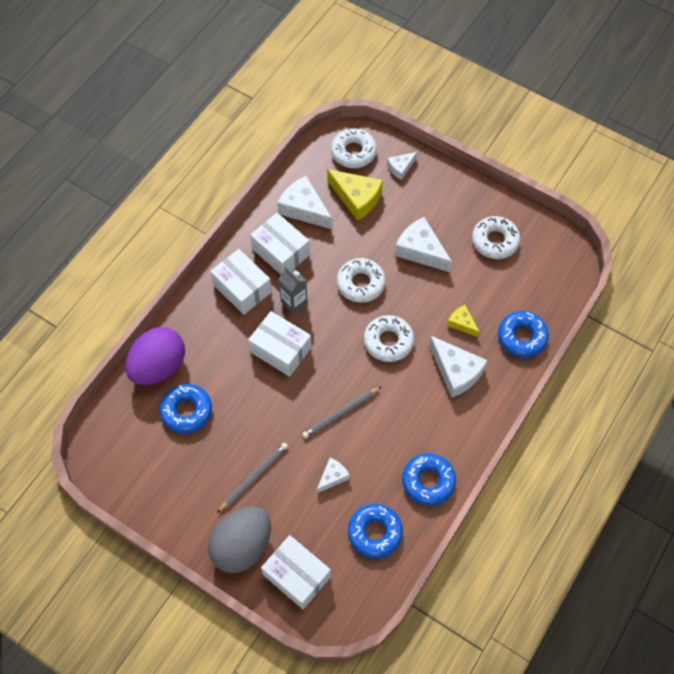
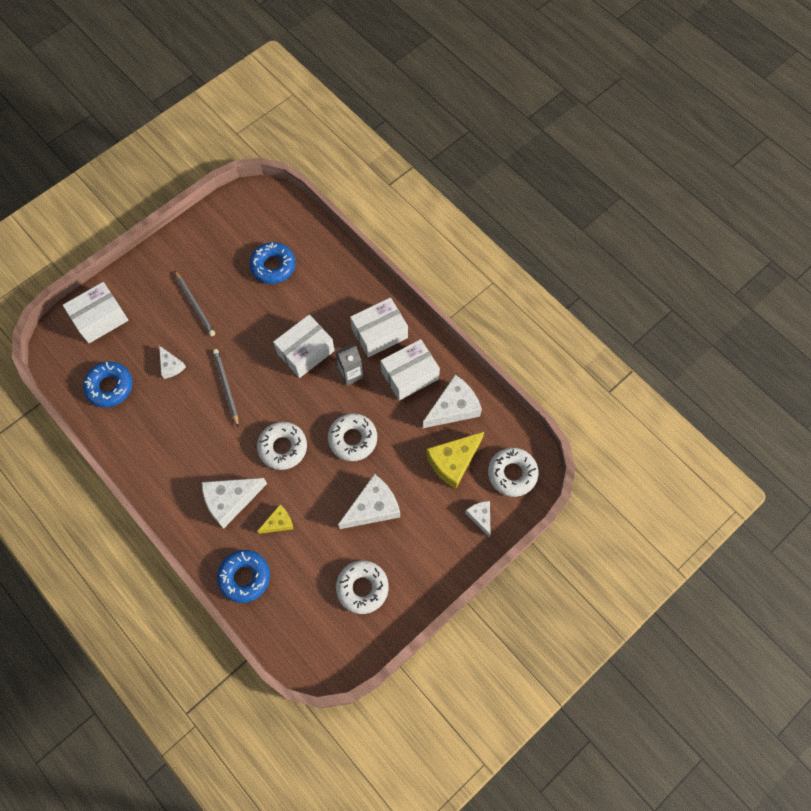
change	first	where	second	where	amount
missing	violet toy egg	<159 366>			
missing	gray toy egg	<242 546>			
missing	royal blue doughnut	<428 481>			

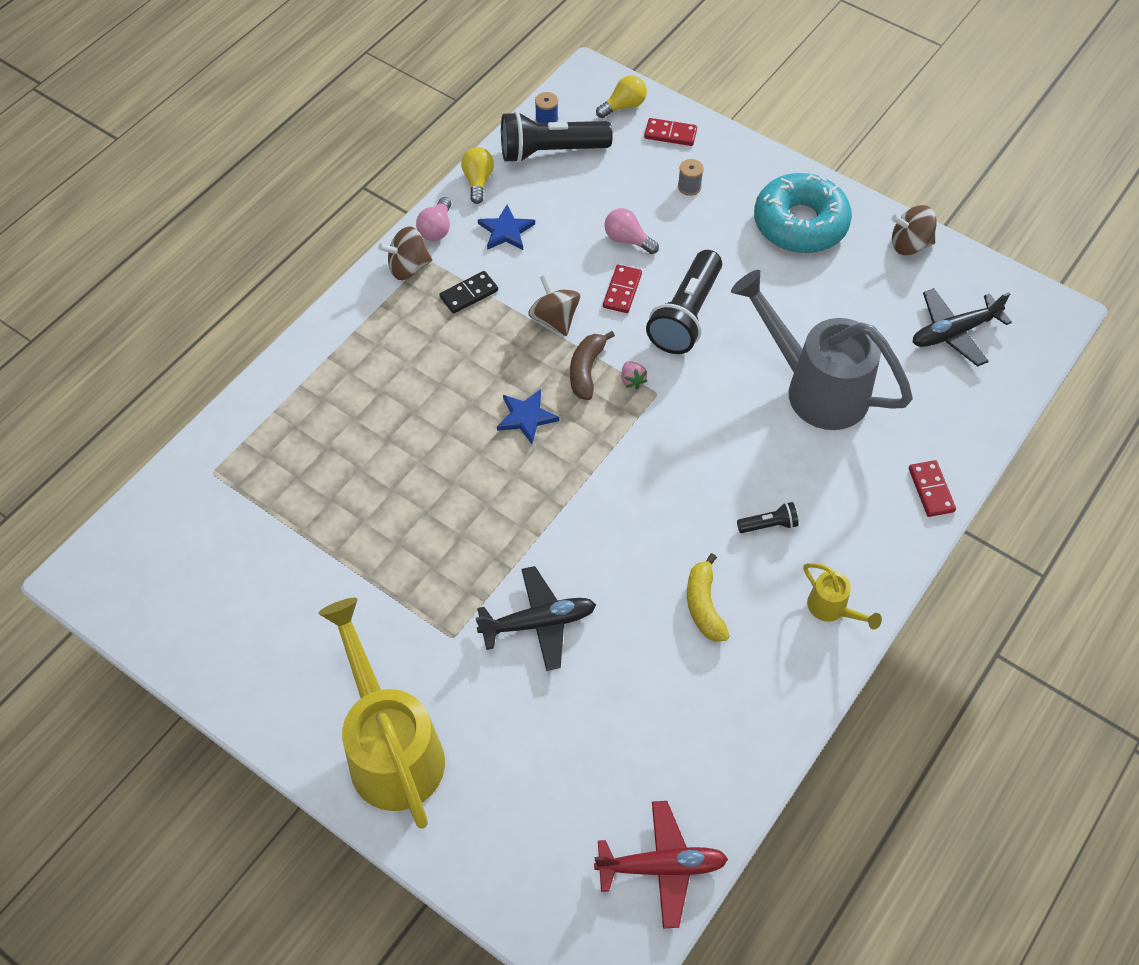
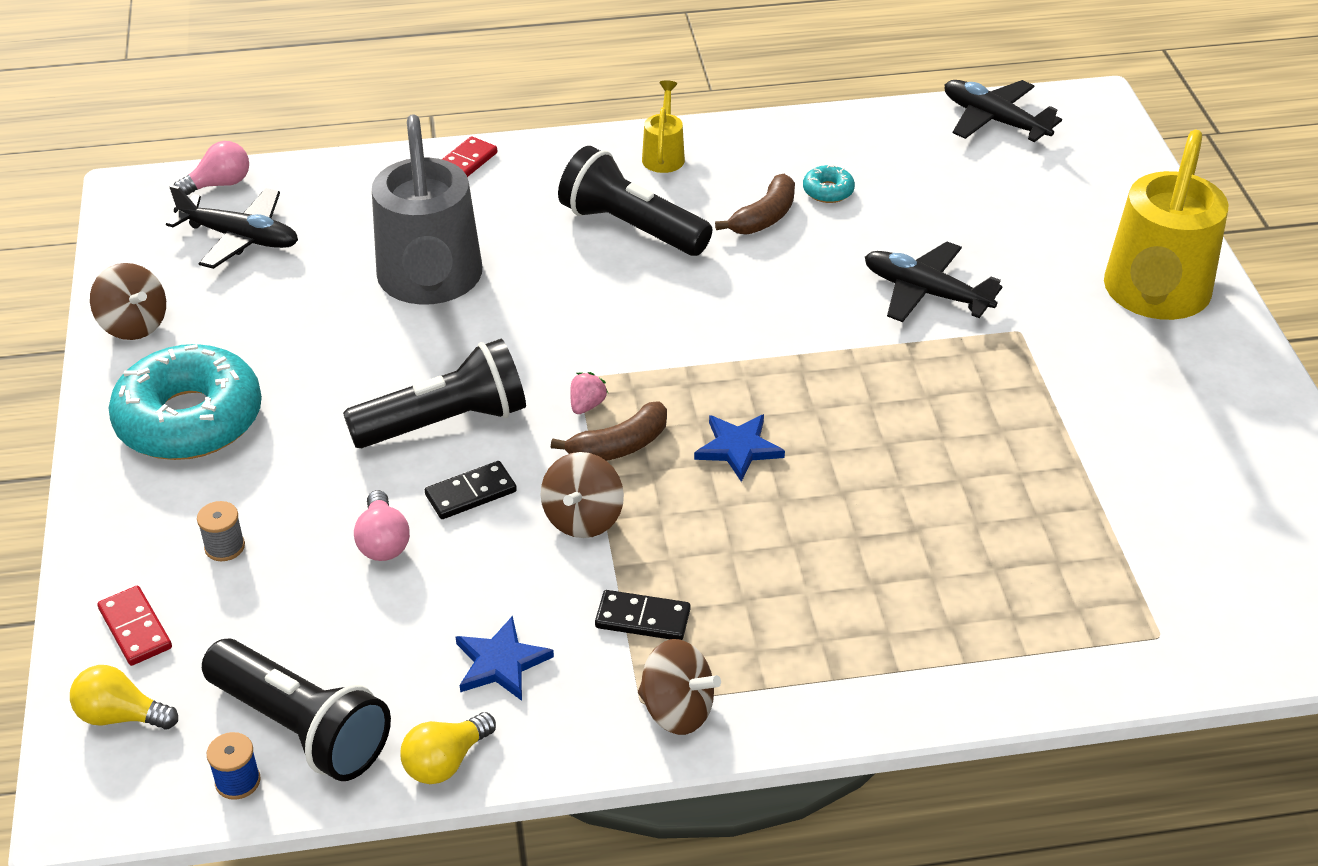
change	first	where	second	where	amount
relocated	pink lightbulb	<436 229>		<219 184>	
colour	scarlet toy plane	<662 867>	ebony toy plane	<994 120>	
colour	scarlet domino piece	<622 290>	ebony domino piece	<471 493>	
colour	yellow banana	<704 605>	brown banana	<764 217>	
size	ebony flashlight	<768 525>		<631 227>	x2.20
appeared			teal doughnut	<828 191>	

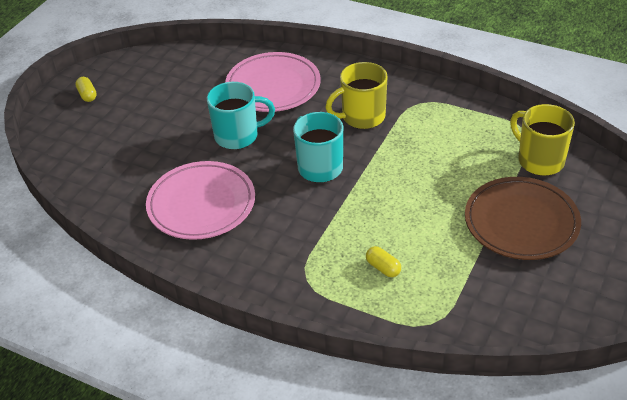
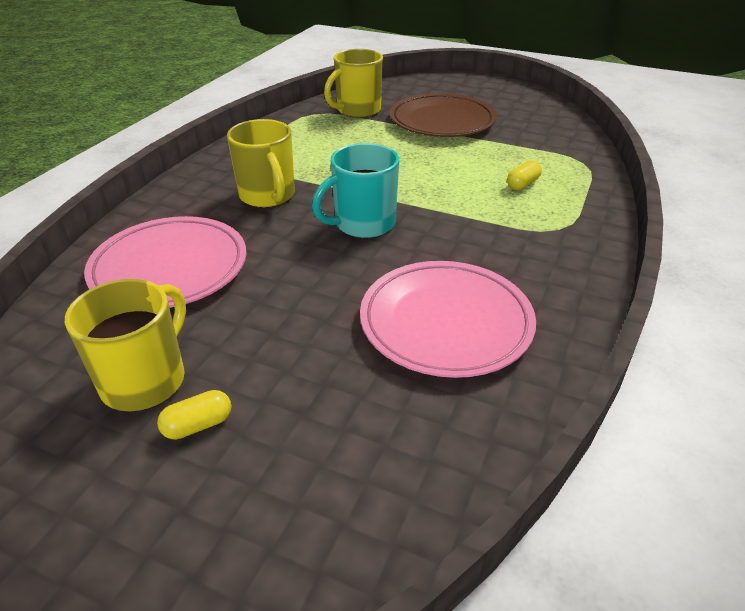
change	first	where	second	where	amount
relocated	yellow pill	<87 95>		<198 425>	
missing	teal tea mug	<238 136>			
appeared			yellow tea mug	<146 380>	

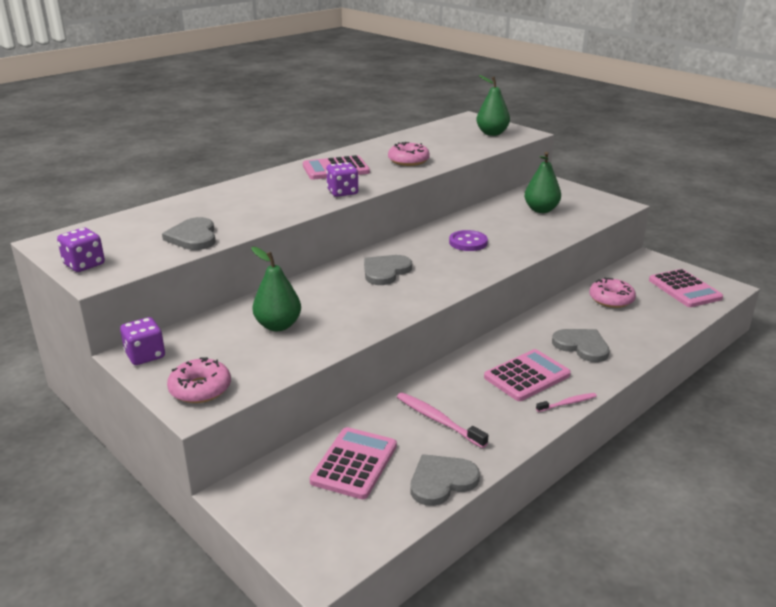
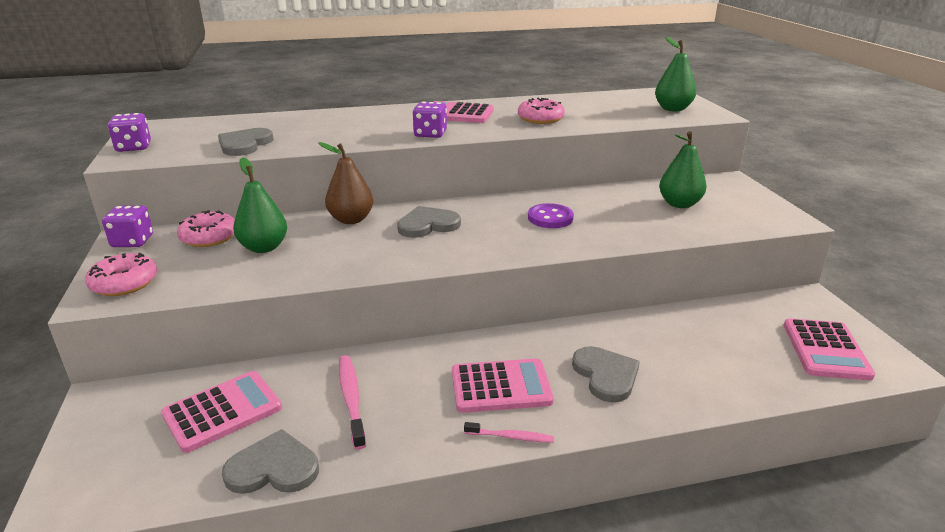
change	first	where	second	where	amount
relocated	pink doughnut	<611 299>		<209 237>	
appeared			brown toy pear	<351 219>	

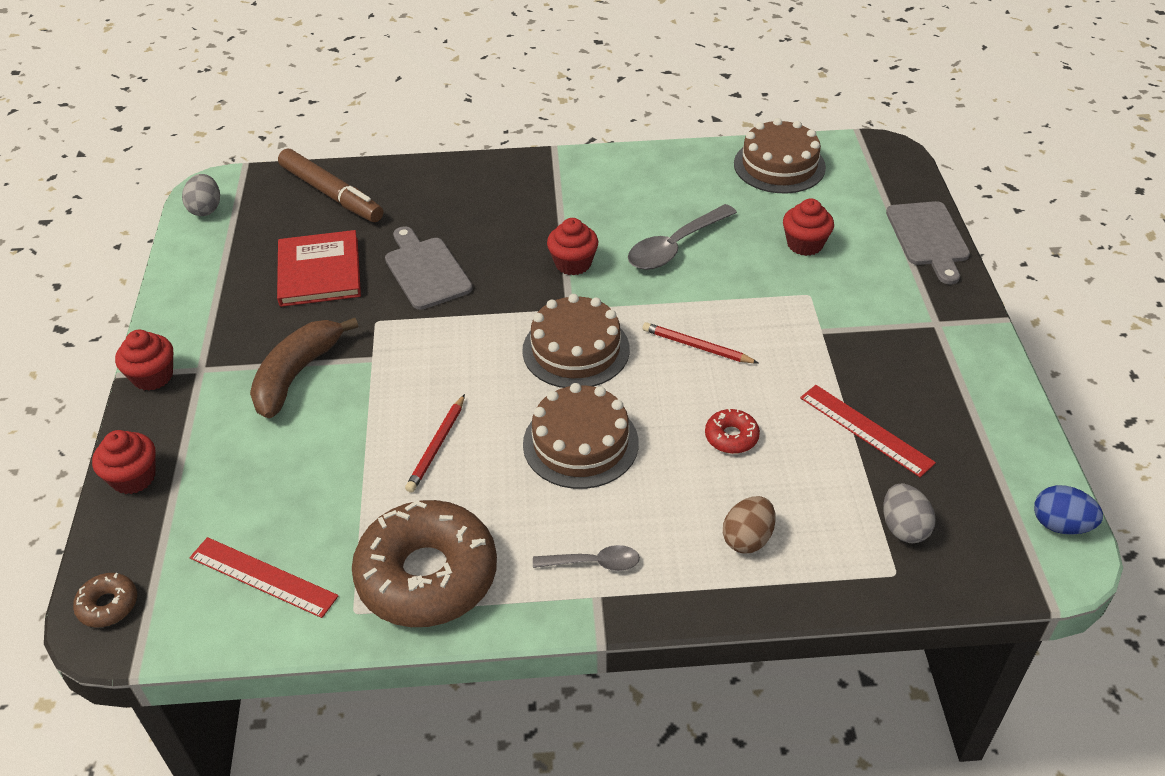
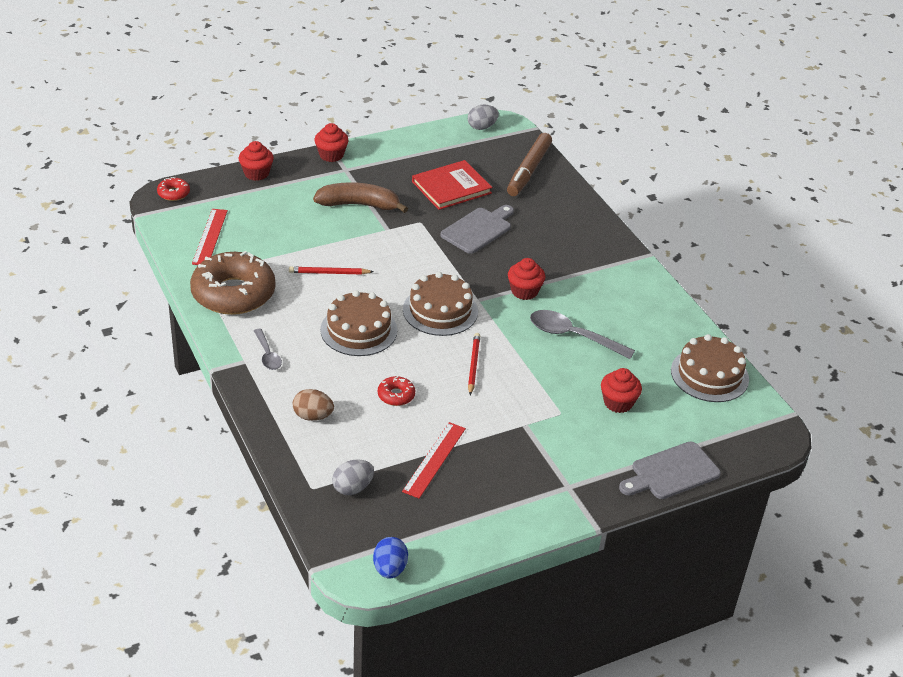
change	first	where	second	where	amount
colour	brown doughnut	<108 605>	scarlet doughnut	<173 193>	

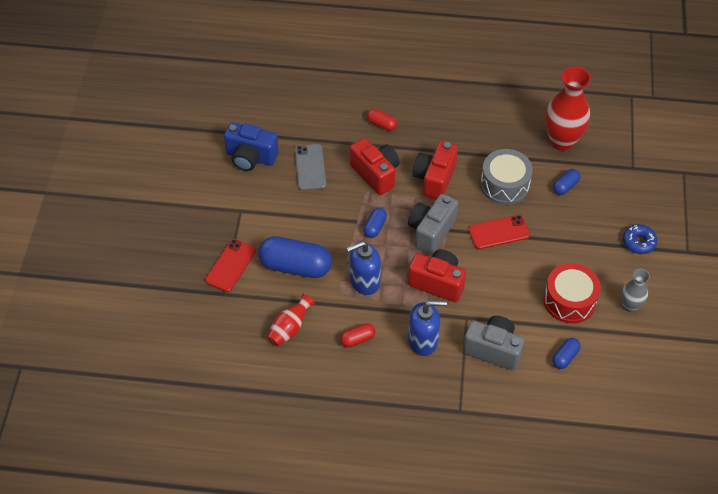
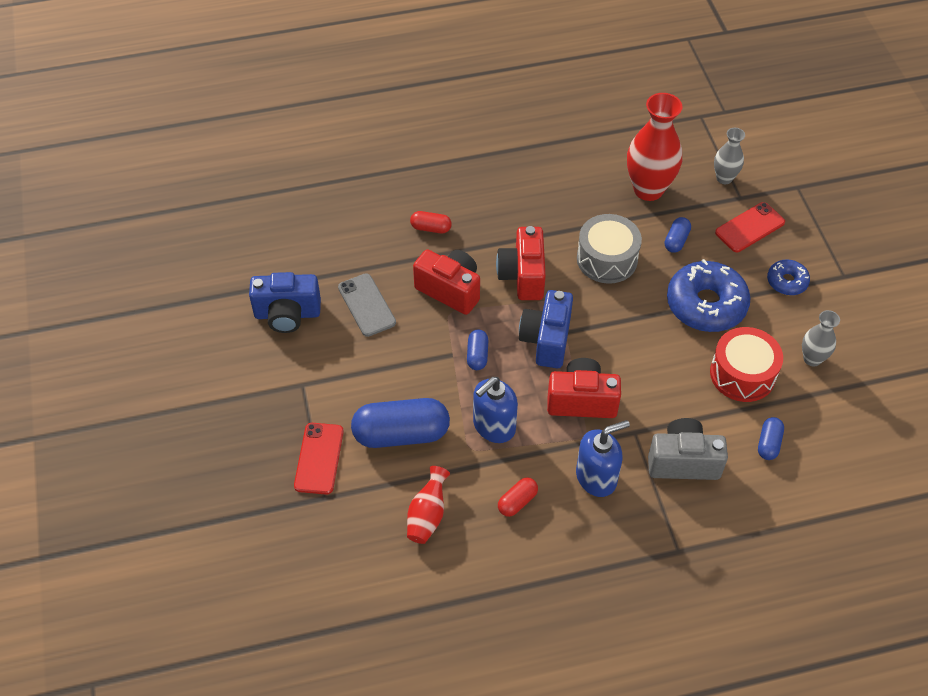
change	first	where	second	where	amount
colour	gray camera	<431 231>	royal blue camera	<546 340>	
relocated	scarlet mobile phone	<499 232>		<750 228>	
appeared			royal blue doughnut	<706 304>	
appeared			gray tall vase	<724 178>	

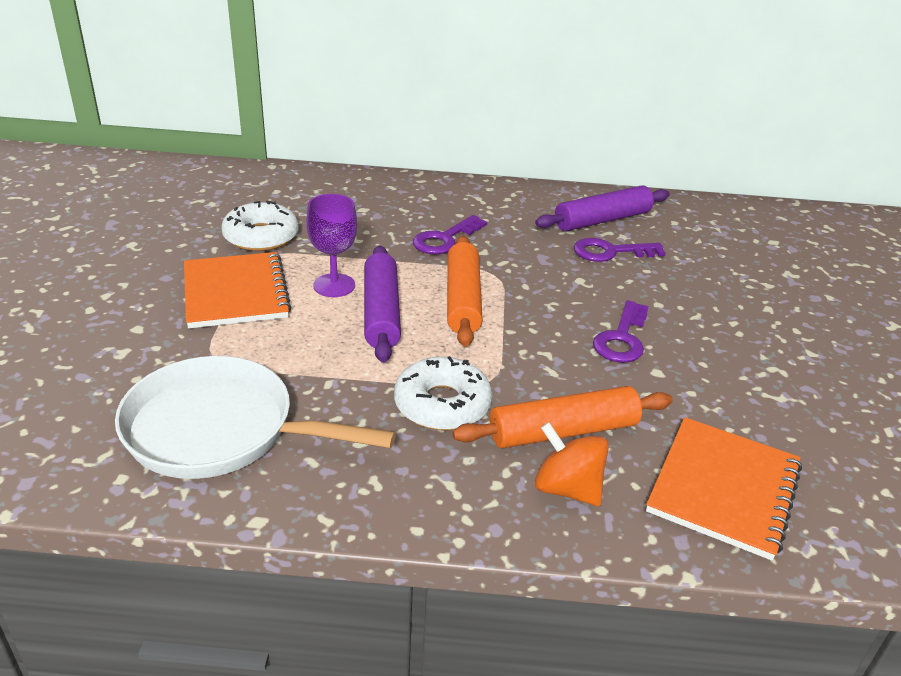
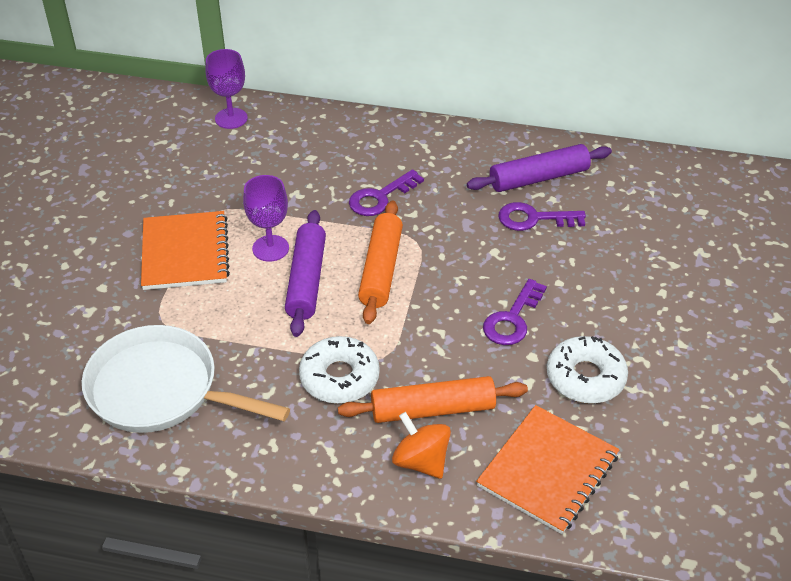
change	first	where	second	where	amount
relocated	snow-white doughnut	<261 236>		<585 377>	
appeared			violet goblet	<231 118>	

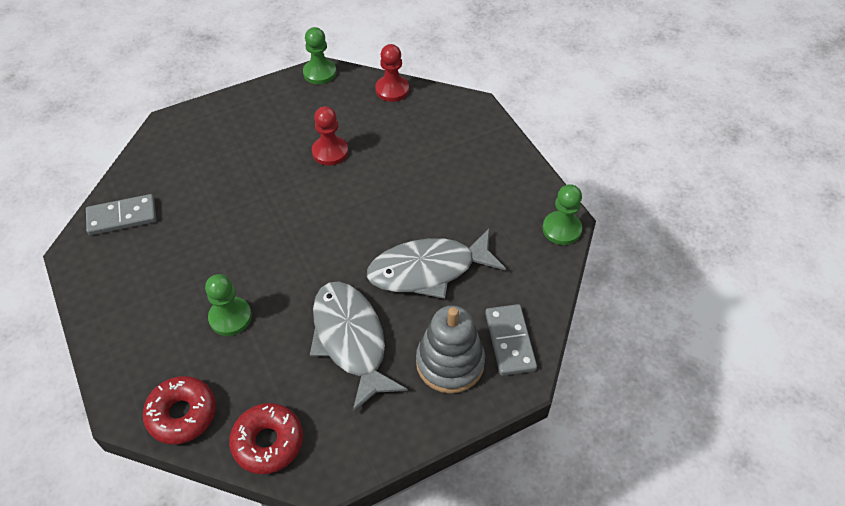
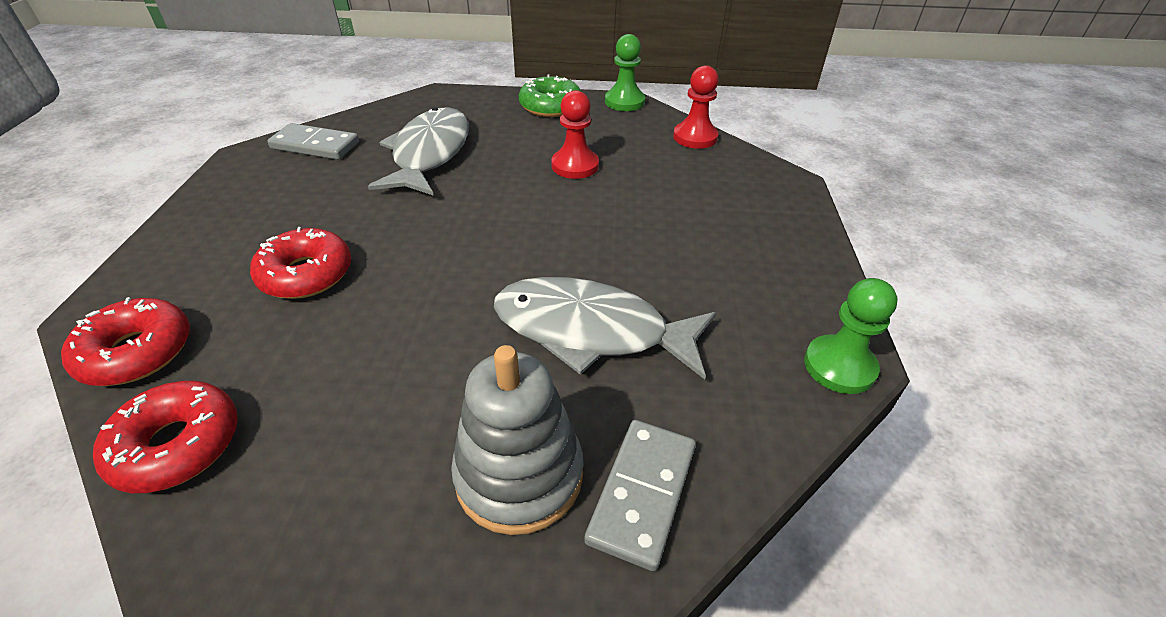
change	first	where	second	where	amount
exchanged	green chess pawn	<230 317>	scarlet doughnut	<306 274>	
relocated	gray fish	<351 340>		<429 154>	
appeared			green doughnut	<550 106>	

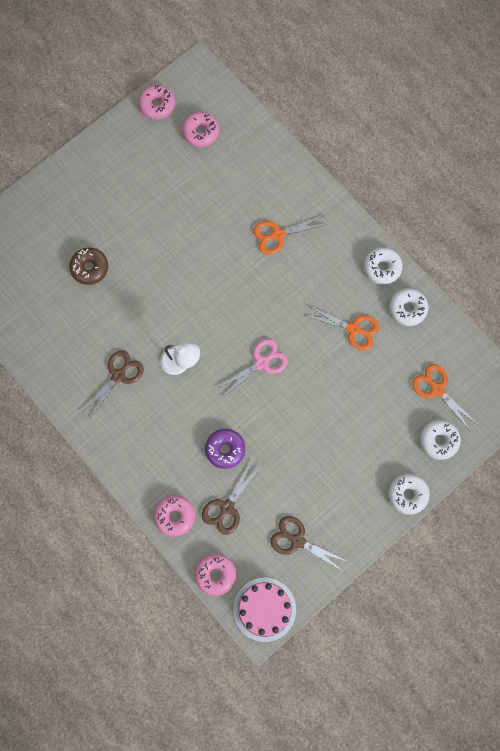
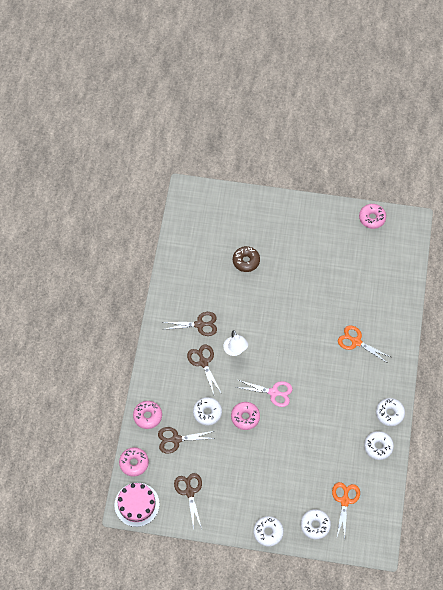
change	first	where	second	where	amount
relocated	pink doughnut	<201 132>		<245 417>	
colour	violet doughnut	<225 449>	snow-white doughnut	<207 412>	
missing	orange-coloured scissors	<353 329>			
appeared			brown scissors	<203 362>	

